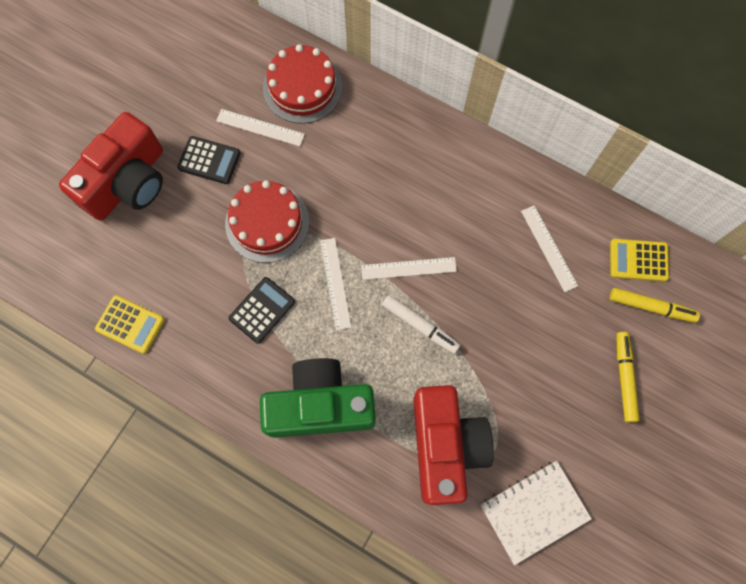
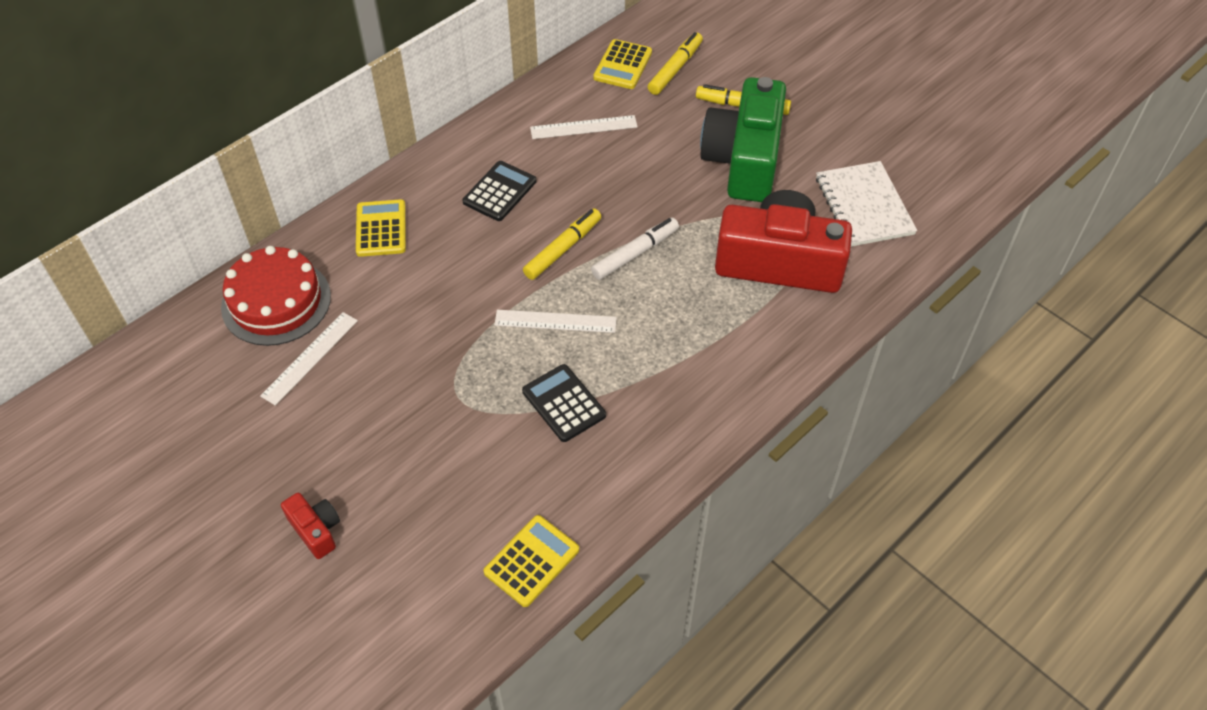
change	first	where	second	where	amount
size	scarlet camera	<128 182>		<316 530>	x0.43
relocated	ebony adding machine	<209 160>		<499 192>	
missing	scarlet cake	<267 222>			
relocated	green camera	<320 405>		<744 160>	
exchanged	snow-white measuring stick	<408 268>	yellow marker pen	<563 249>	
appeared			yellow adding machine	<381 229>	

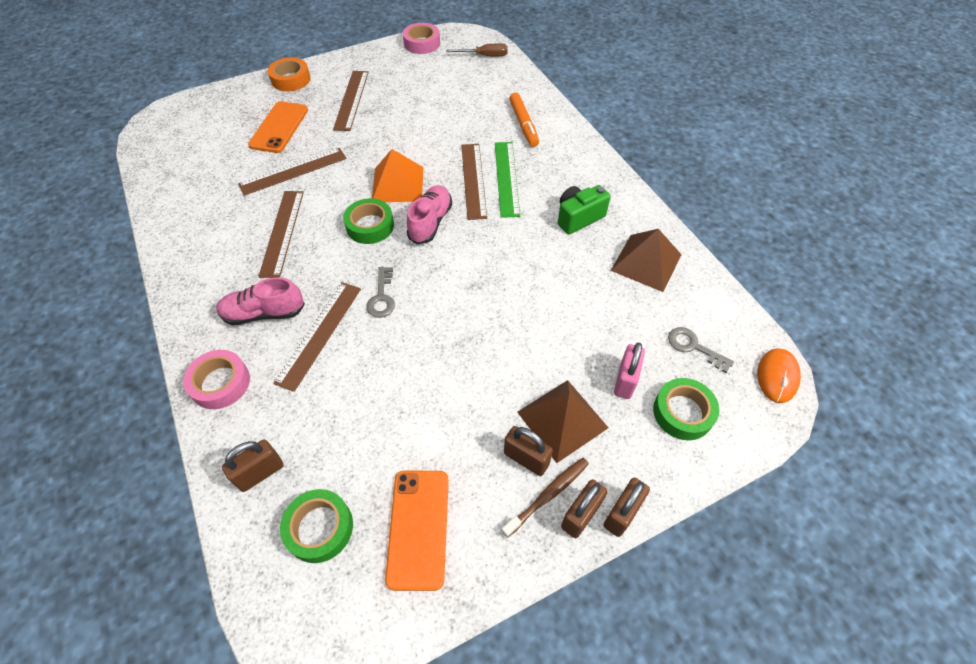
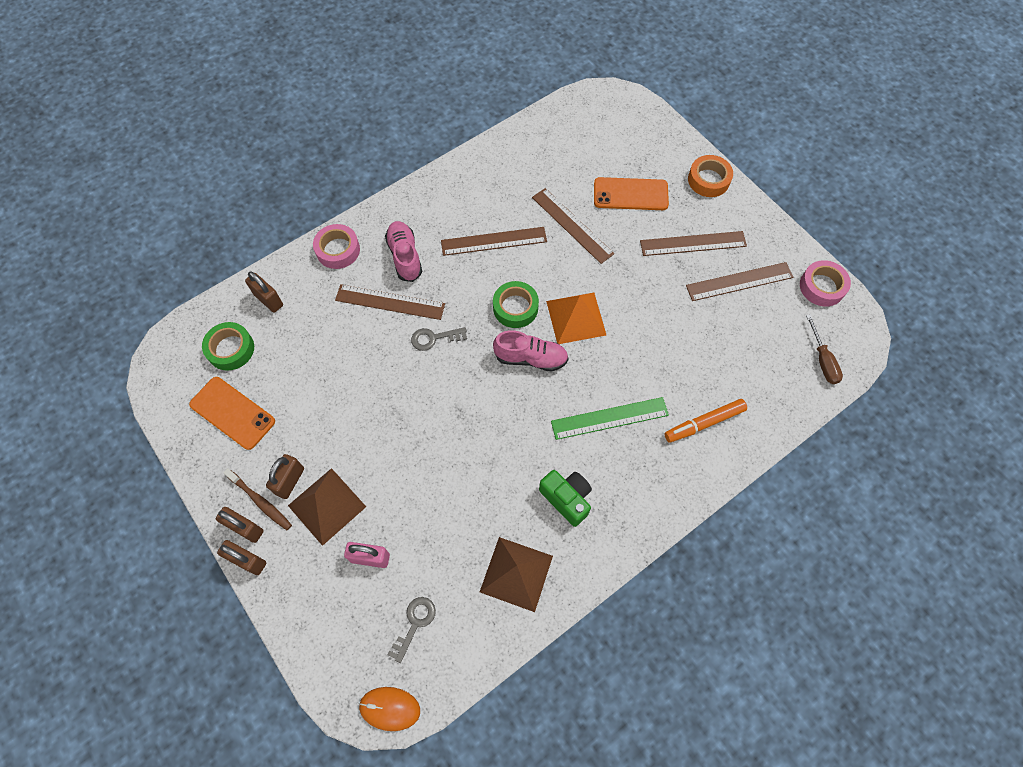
change	first	where	second	where	amount
spun	orange-coloured mobile phone	<418 528>		<232 413>	45 degrees clockwise
relocated	brown measuring stick	<473 180>		<739 282>	
missing	green sticky tape	<683 412>			

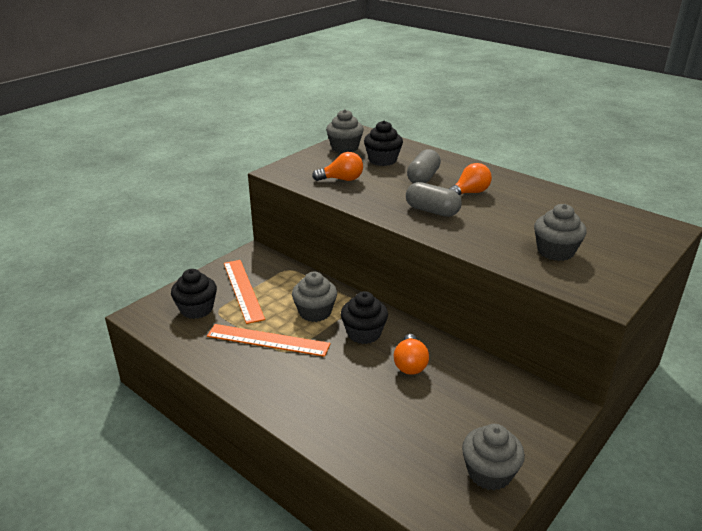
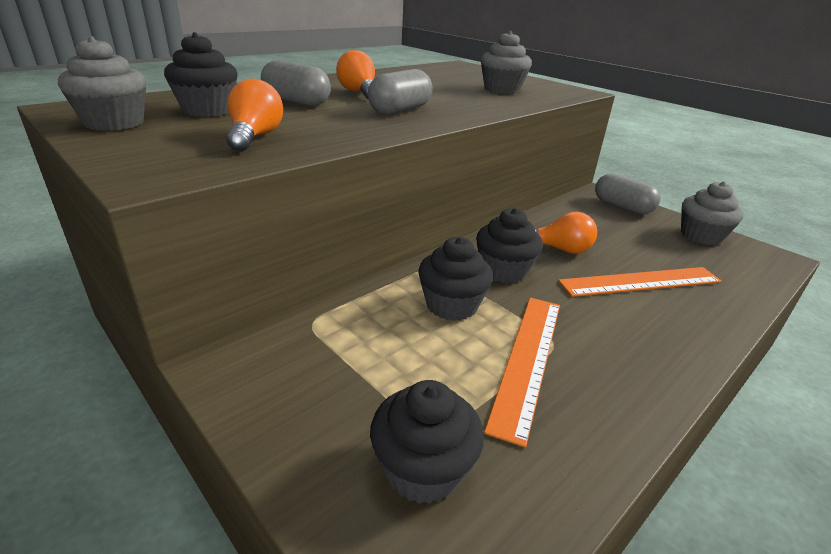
change	first	where	second	where	amount
relocated	orange-coloured measuring stick	<243 290>		<640 282>	
colour	gray muffin	<315 312>	ebony muffin	<451 305>	
appeared			gray pill	<622 207>	

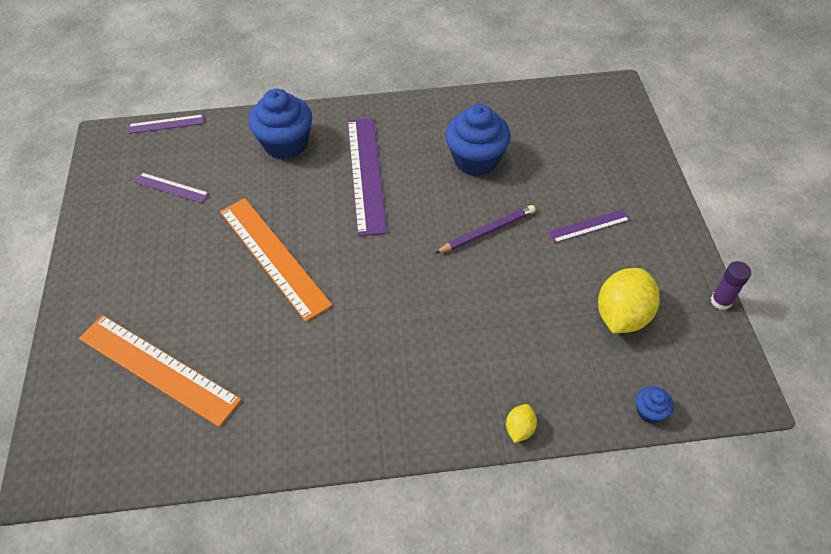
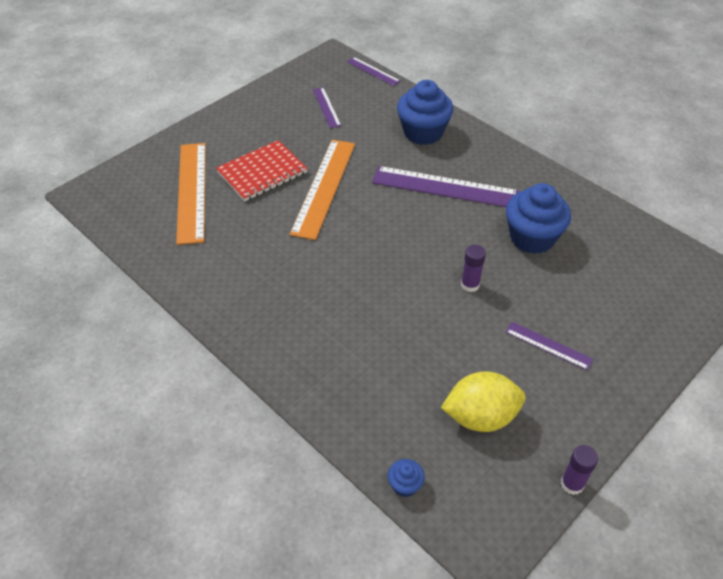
change	first	where	second	where	amount
spun	violet measuring stick	<366 174>		<445 187>	60 degrees clockwise
exchanged	violet pencil	<487 231>	violet stick of glue	<470 285>	
missing	yellow citrus fruit	<519 429>			
appeared			scarlet notepad	<262 172>	

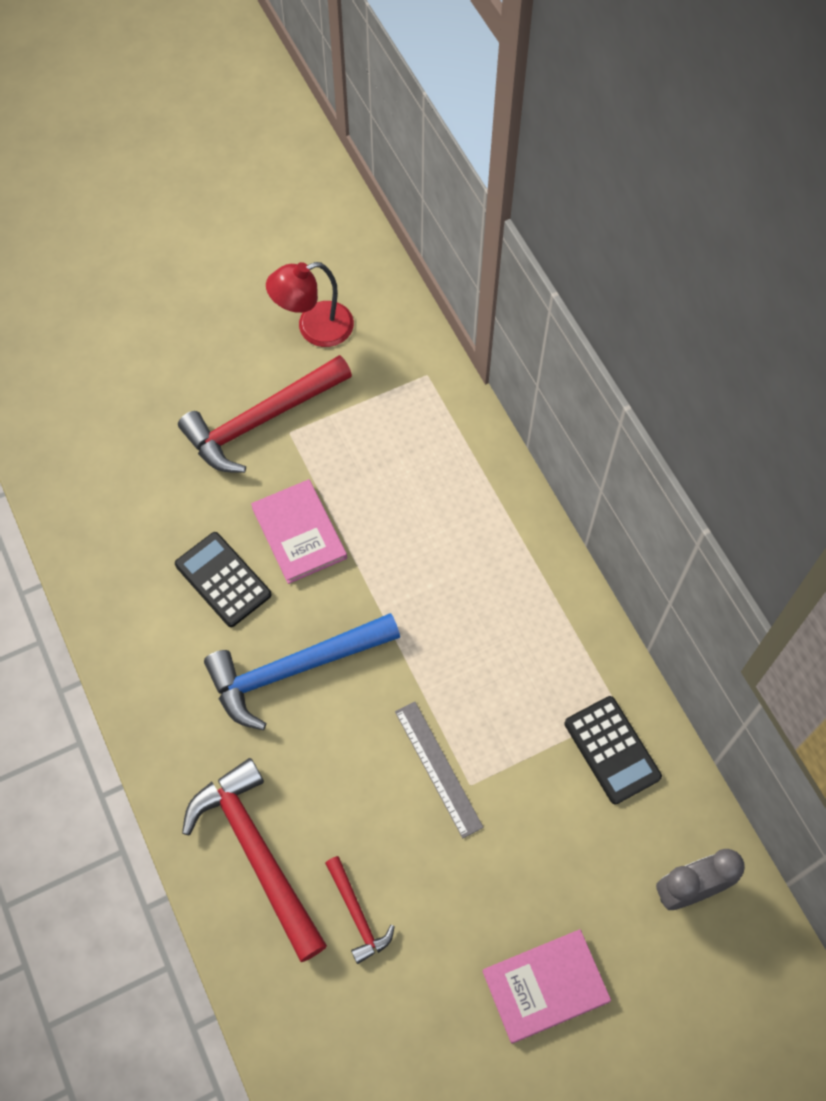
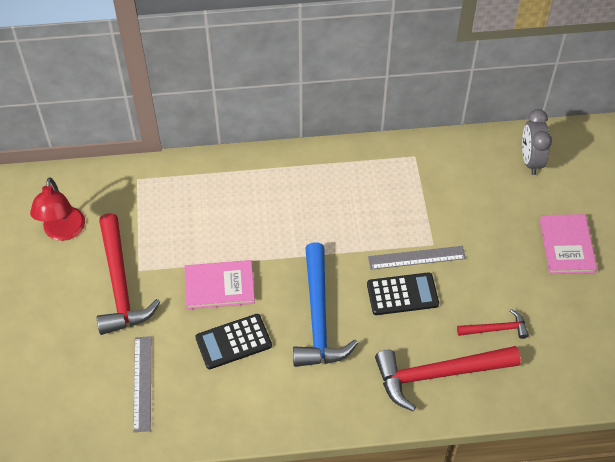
change	first	where	second	where	amount
relocated	ebony adding machine	<612 750>		<402 294>	
appeared			gray measuring stick	<142 383>	

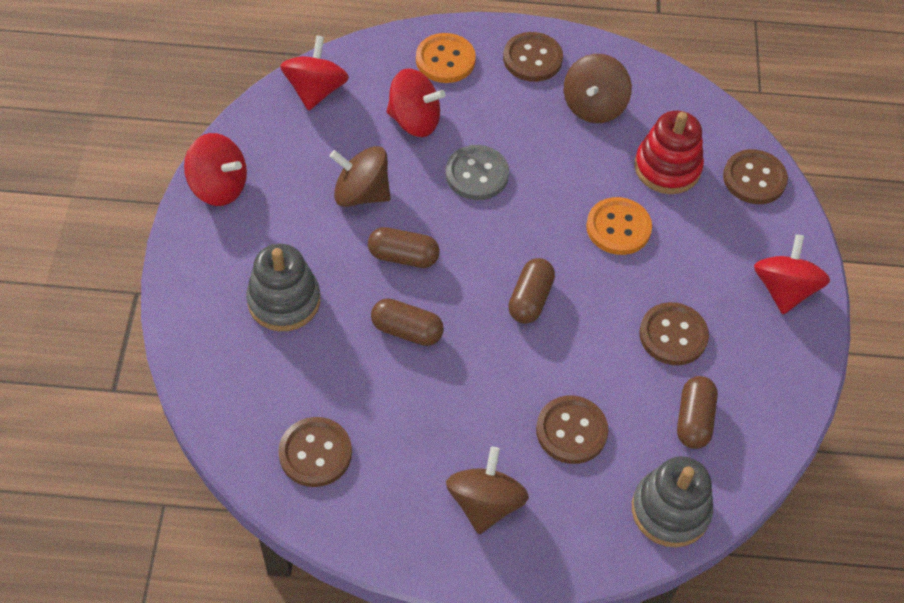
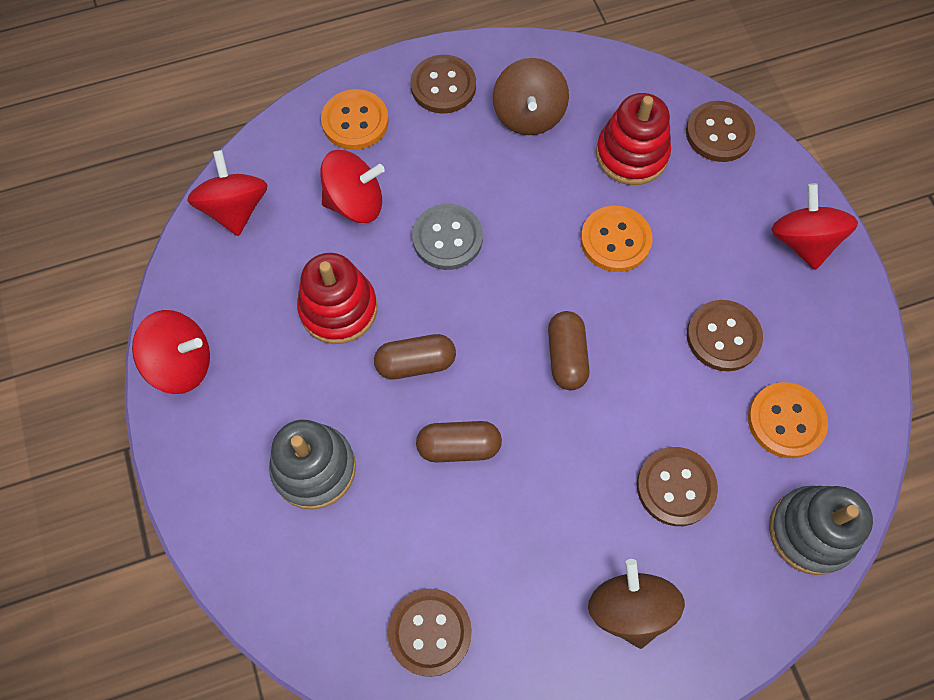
change	first	where	second	where	amount
exchanged	brown spinning top	<361 193>	scarlet stacking rings	<338 309>	
exchanged	brown pill	<693 420>	orange-coloured shirt button	<786 421>	

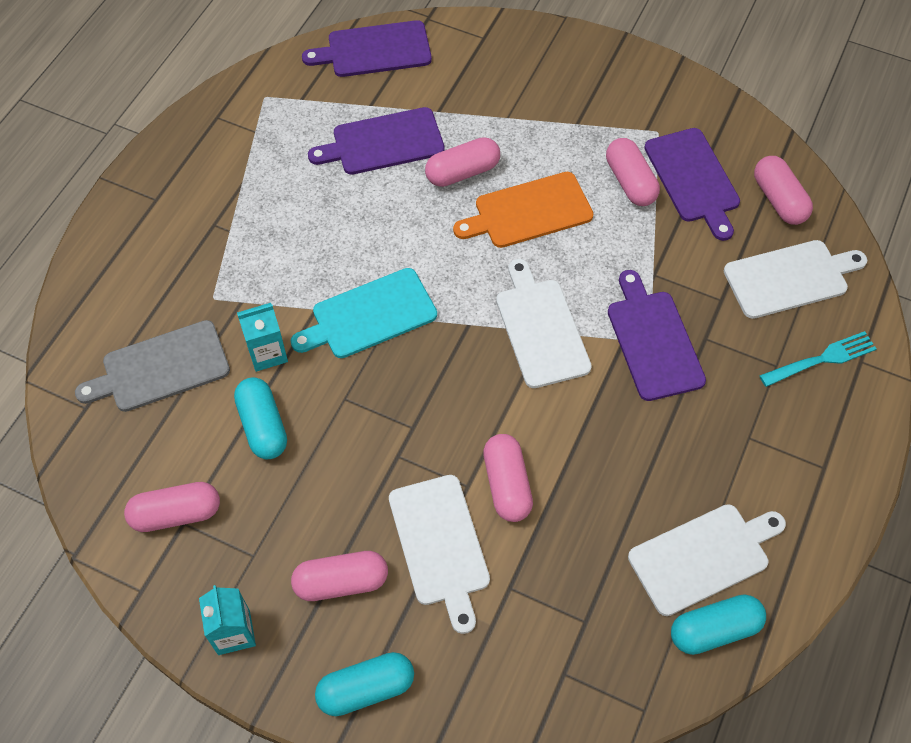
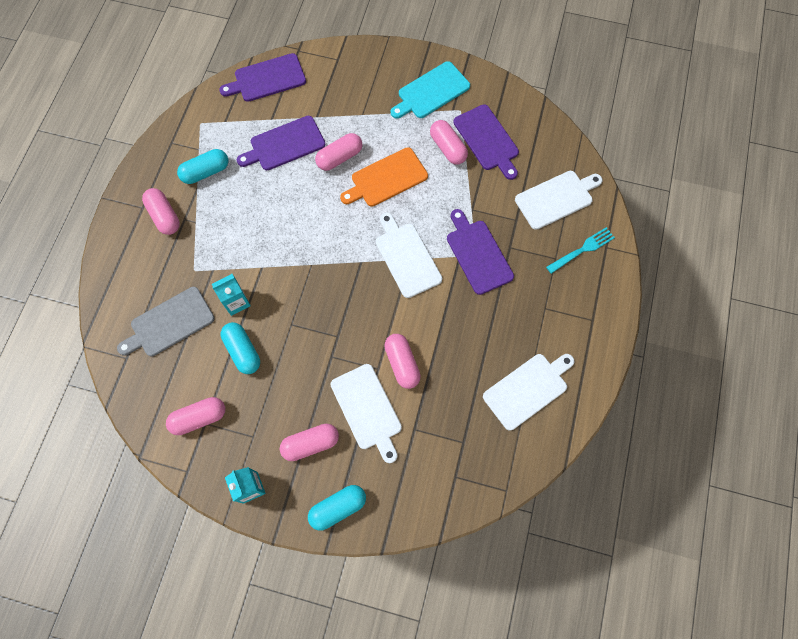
change	first	where	second	where	amount
relocated	teal bread board	<369 315>		<431 92>	
relocated	teal pill	<714 630>		<206 172>	
relocated	pink pill	<779 200>		<164 216>	

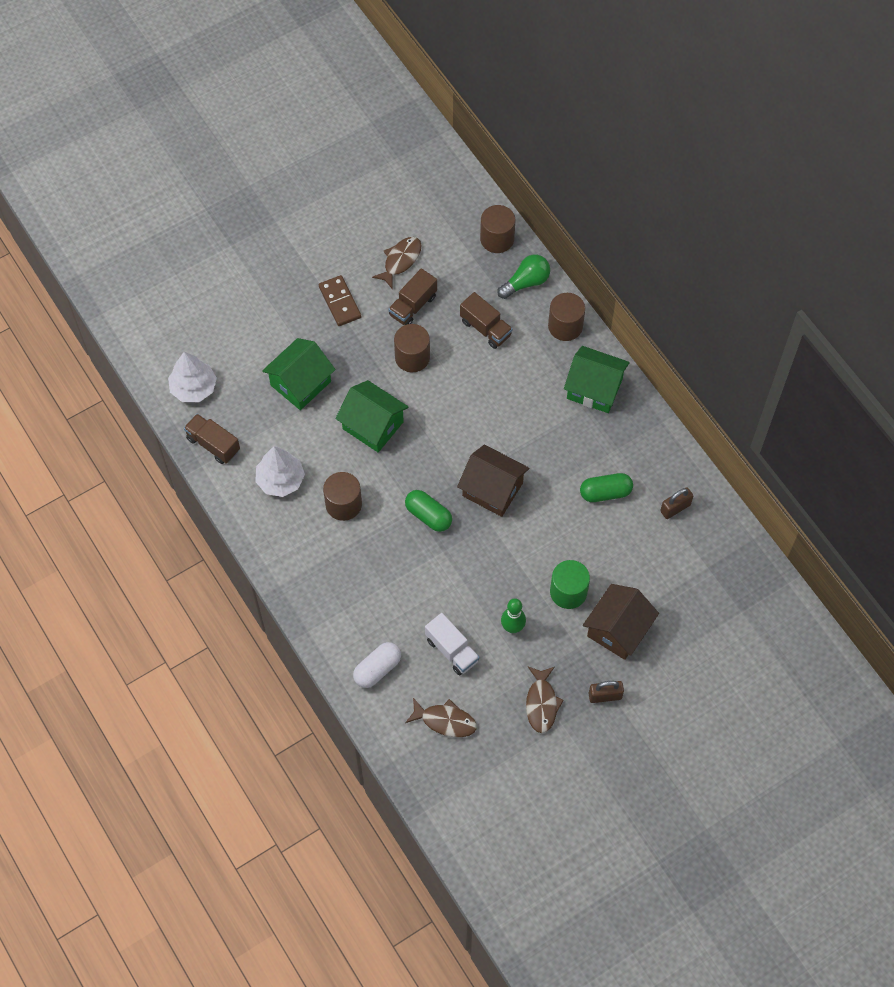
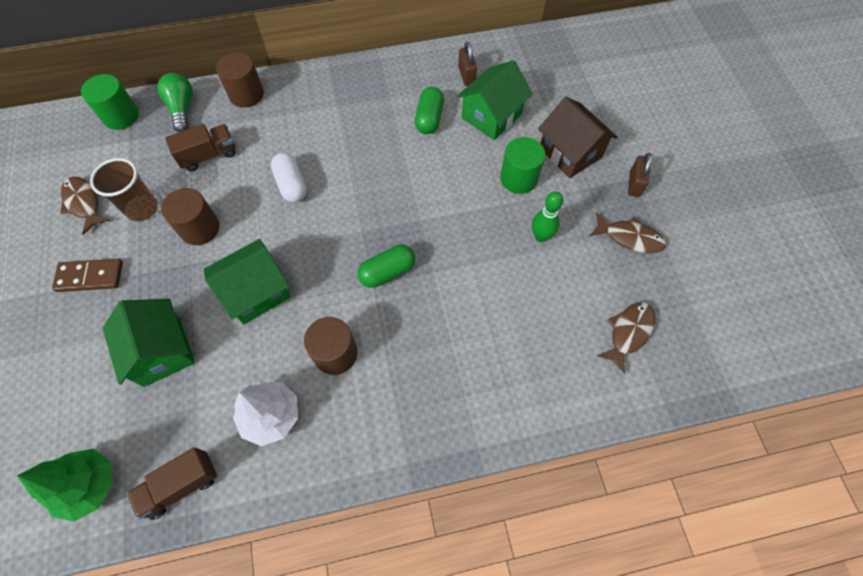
change	first	where	second	where	amount
colour	snow-white tree	<194 388>	green tree	<89 485>	
relocated	snow-white pill	<377 669>		<291 185>	
exchanged	brown truck	<413 306>	brown cup	<142 209>	
missing	snow-white truck	<452 650>			
missing	brown house	<492 489>			
colour	brown solid cylinder	<497 239>	green solid cylinder	<121 116>	
relocated	green house	<594 389>		<491 116>	

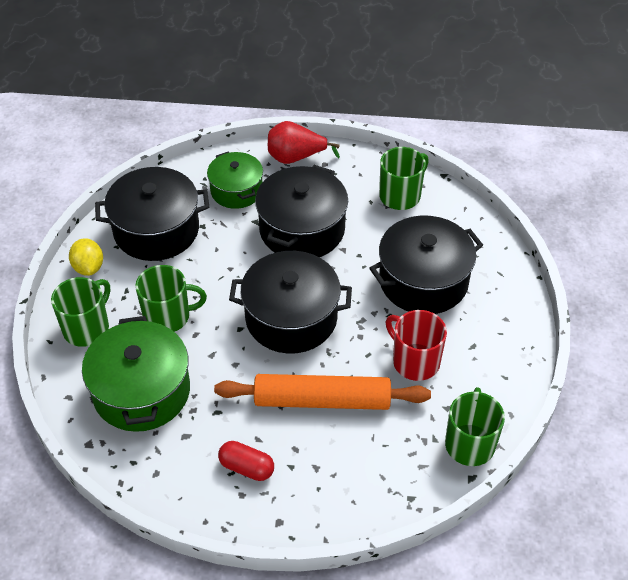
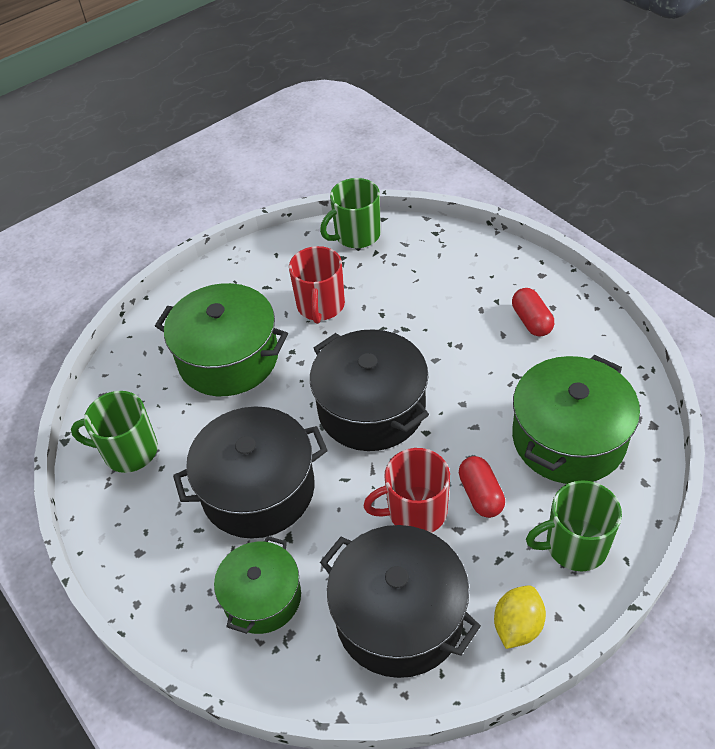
change	first	where	second	where	amount
exchanged	green tea mug	<168 316>	scarlet pill	<480 495>	
missing	orange-coloured pastry roller	<322 400>			
missing	scarlet toy pear	<296 158>			
colour	ebony cooking pot	<423 281>	green cooking pot	<228 358>	
appeared			scarlet tea mug	<415 511>	

